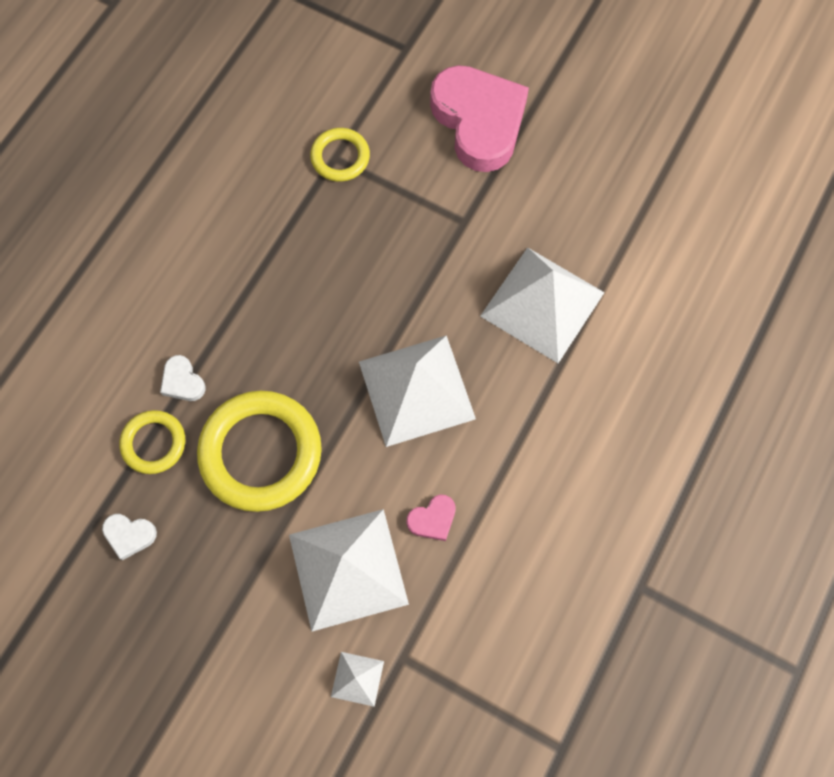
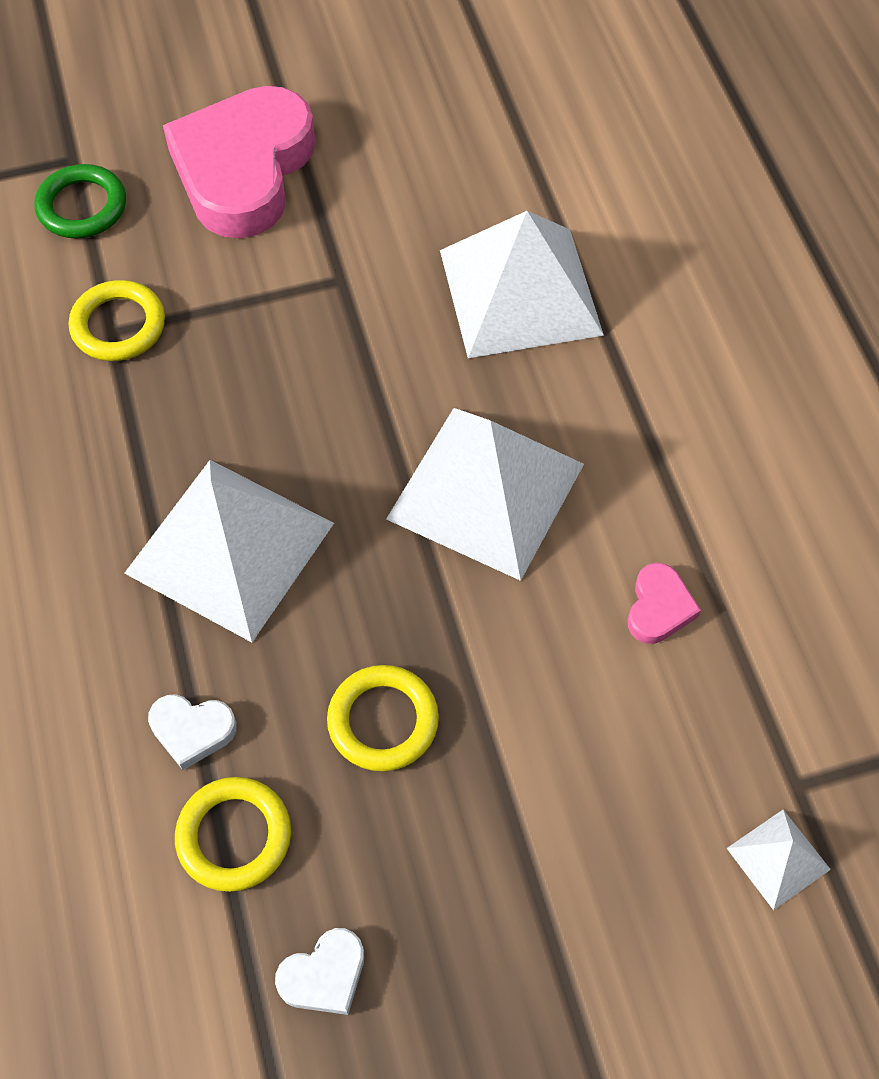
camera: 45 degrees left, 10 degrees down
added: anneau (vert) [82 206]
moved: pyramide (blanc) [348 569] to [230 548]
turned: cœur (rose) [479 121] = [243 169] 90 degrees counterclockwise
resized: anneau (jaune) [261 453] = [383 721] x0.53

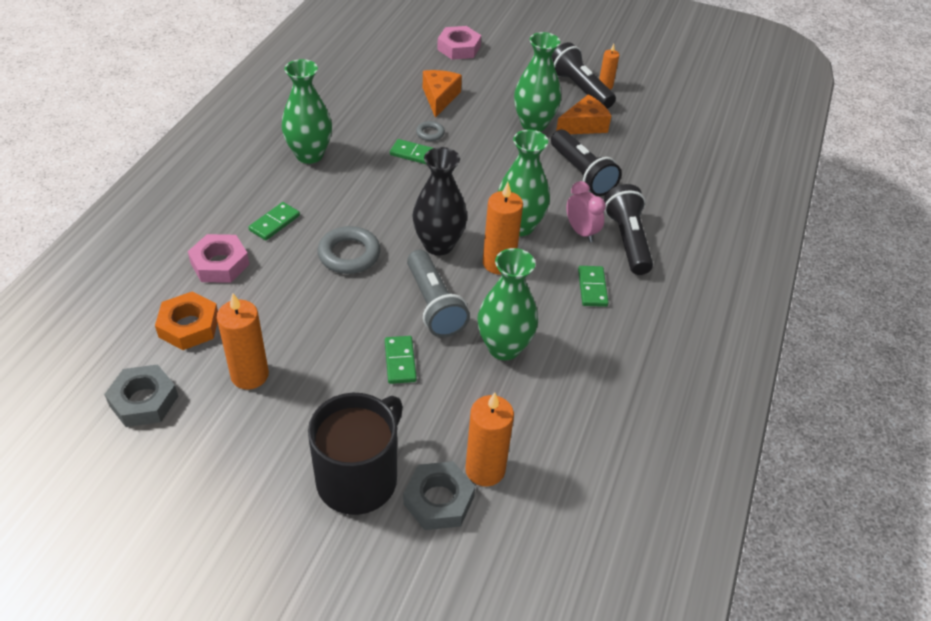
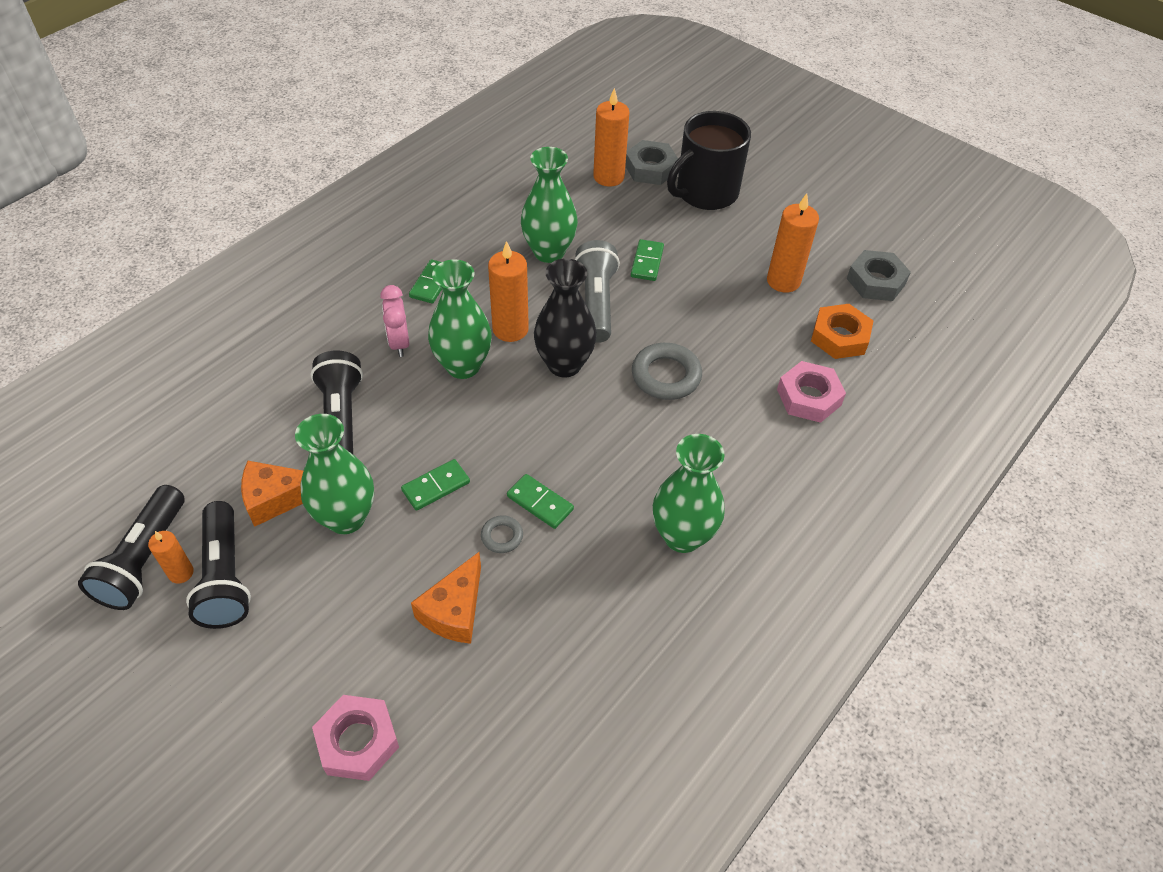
camera: 160 degrees left, 5 degrees up
moved: domino (vert) [274 223] to [436 486]; lampe de poche (noir) [627 240] to [144 560]

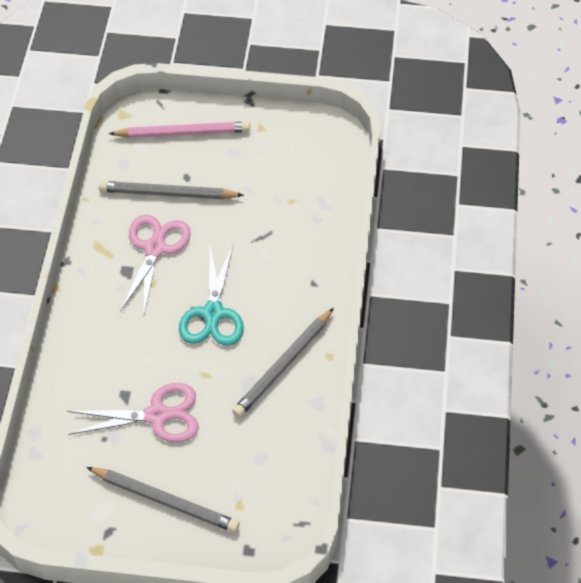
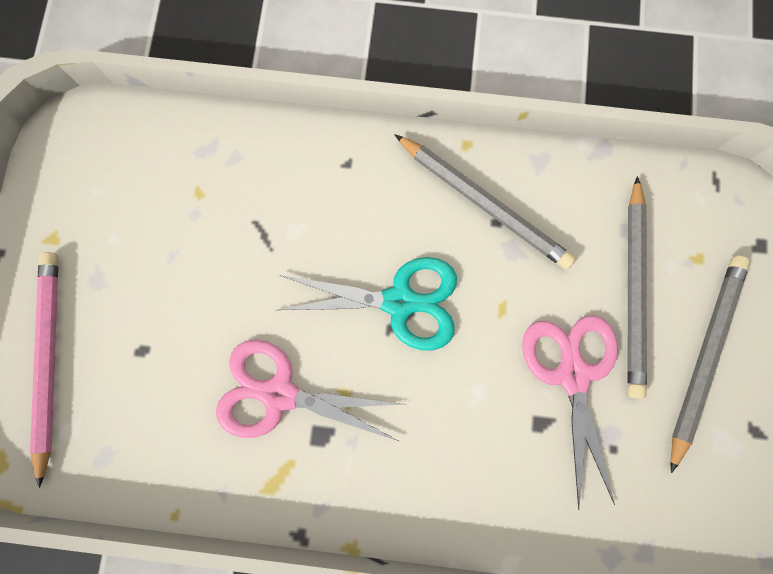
camera: 90 degrees left, 25 degrees up
moved: crayon (gris) [168 193] to [633 290]

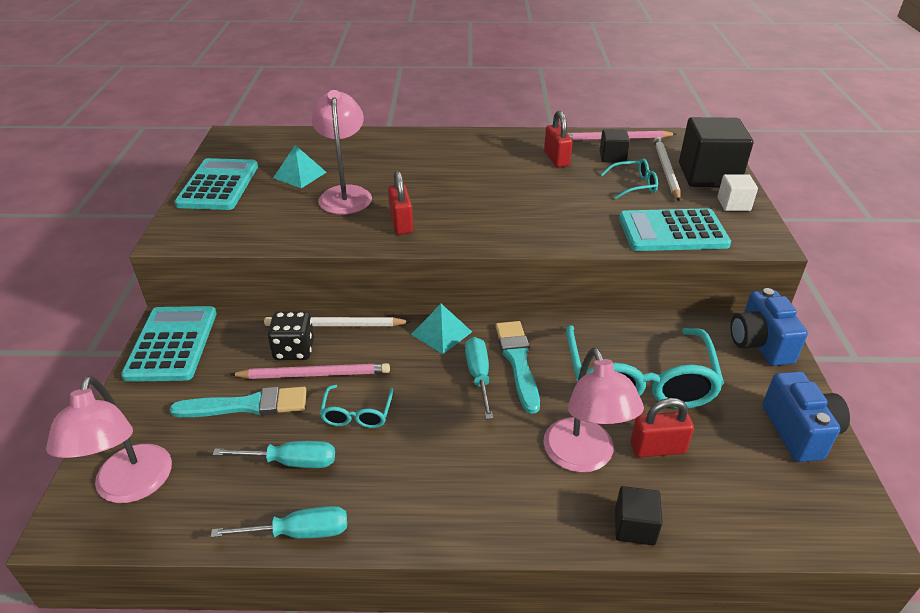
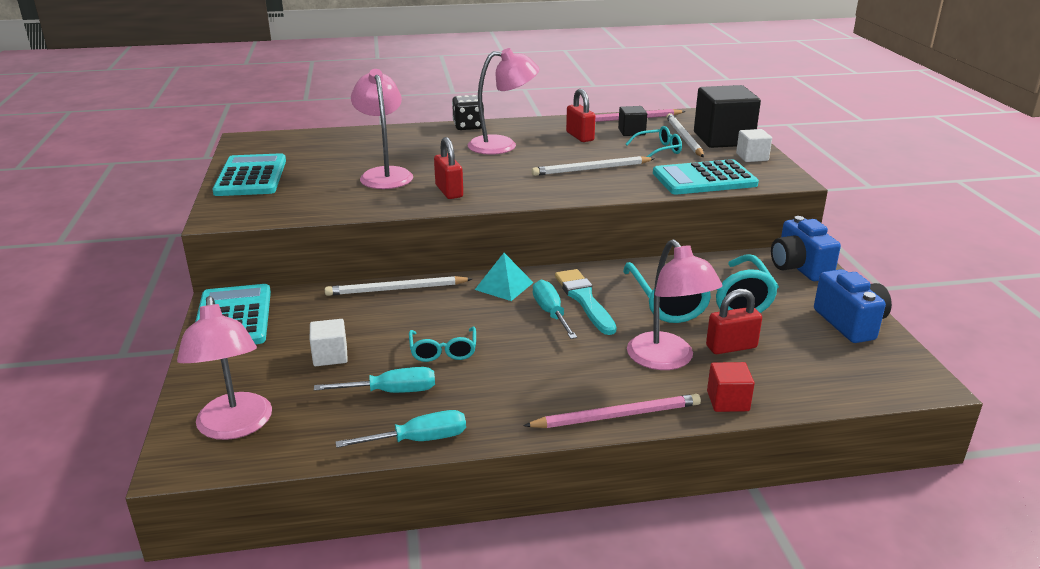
camera: 10 degrees left, 10 degrees down
removed: pyramide (turquoise) [300 175]
added: lampe (rose) [502 145]; crayon (blanc) [591 169]
moved: crayon (rose) [314 374] to [617 416]; dé (noir) [294 350] to [468 126]
replaced: pinceau (turquoise) [247 405] to cube (blanc) [330 356]
recoloured: cube (noir) [634 526] to cube (rouge) [728 401]

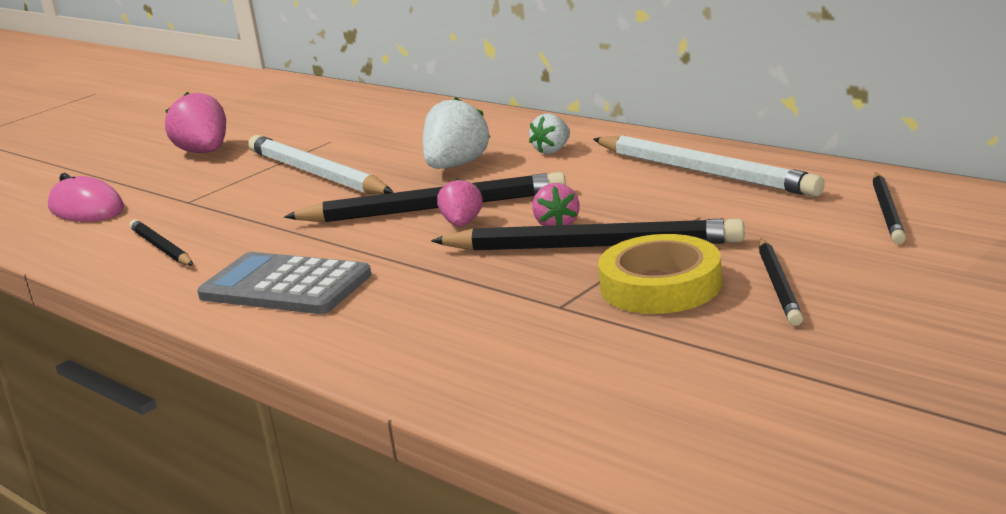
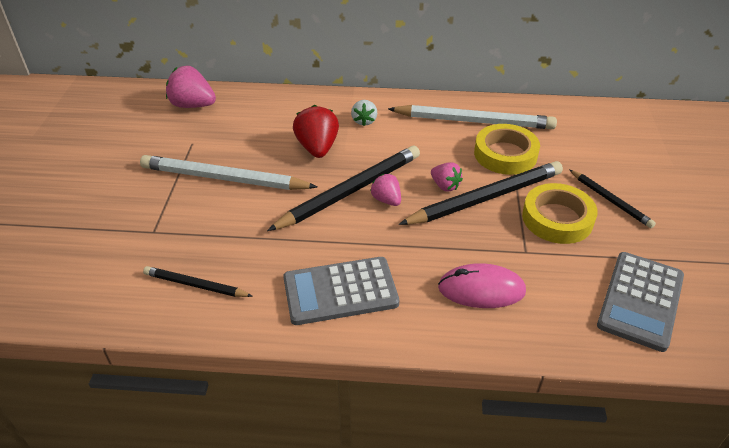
camera: 40 degrees left, 20 degrees up
removed: crayon (noir) [887 211]
added: ruban adhésif (jaune) [505 154]; calculatrice (gris) [640 300]
moved: souris (rose) [86 208] to [481 290]; fraise (rose) [204 152] to [193 105]
recoloured: fraise (blanc) [456 165] to fraise (rouge) [317 148]

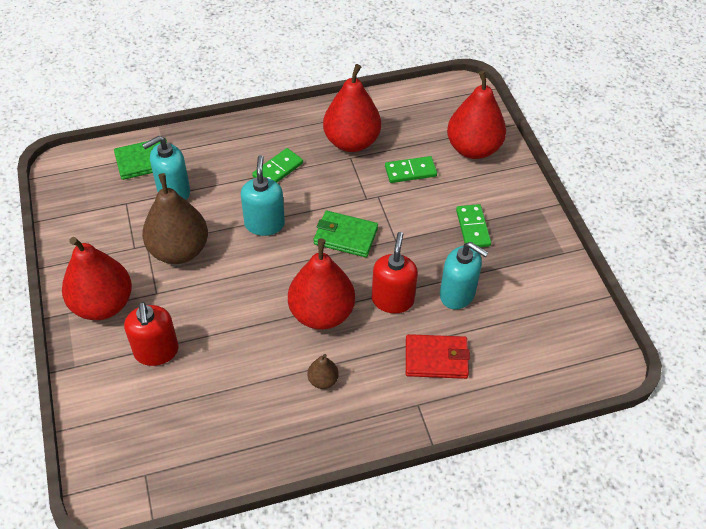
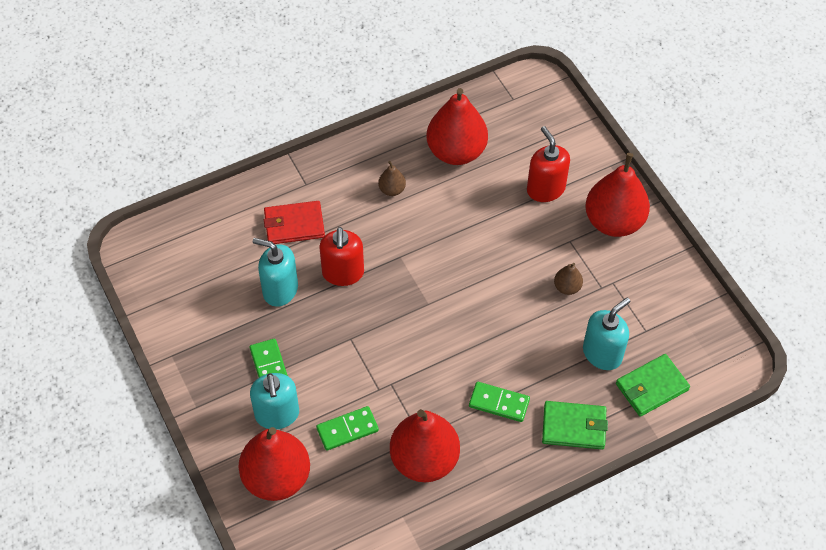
camera: 170 degrees right, 5 degrees up
moved: distributeur de savon (turquoise) [264 224] to [277 414]; poire (rouge) [321 313] to [456 151]; portefeuille (vert) [345 236] to [574 427]
turned: domino (vert) [278 170] = [499 403] 75 degrees clockwise
resized: poire (marron) [179 250] = [567 287] x0.44

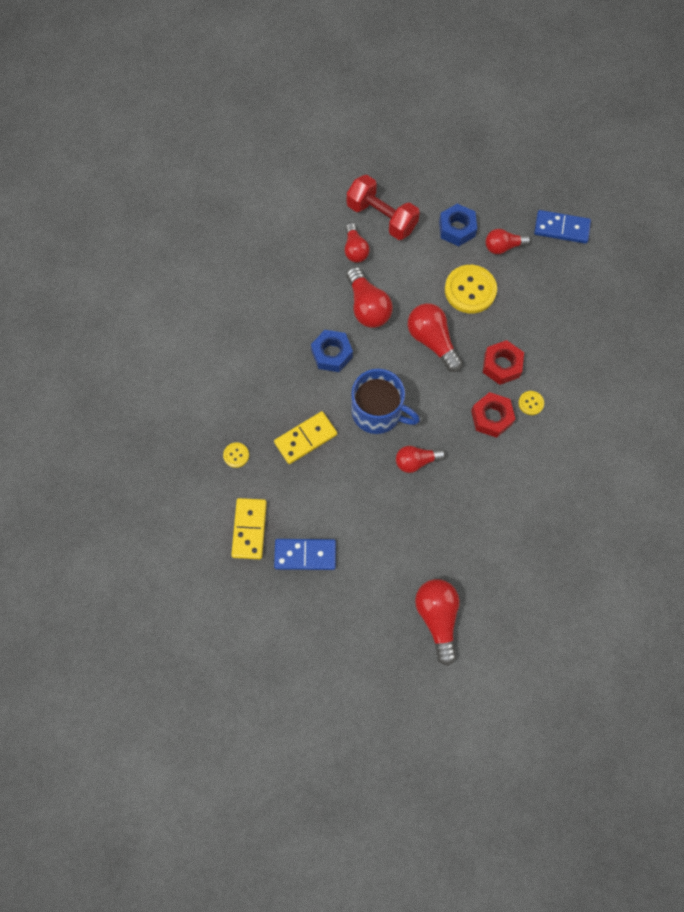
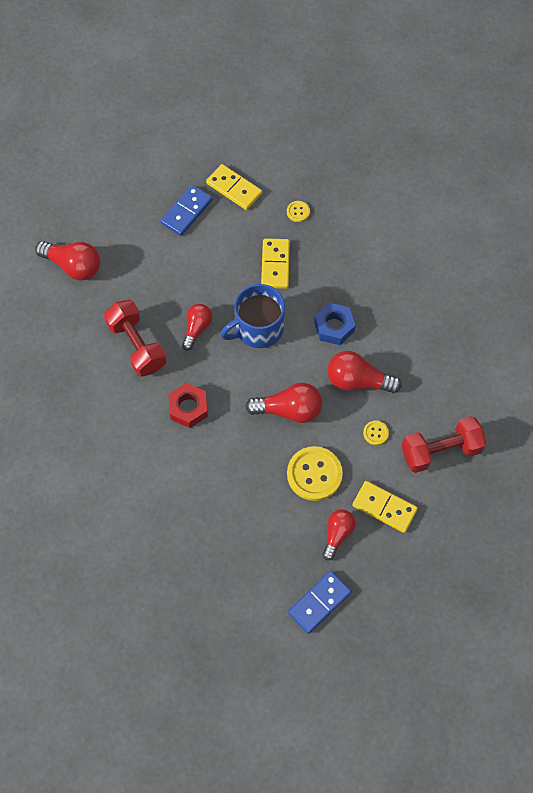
camera: 125 degrees right, 5 degrees down
removed: ampoule (rouge) [355 249]; écrou (rouge) [501 365]
added: haltère (rouge) [137 346]
moved: bouton (jaune) [531 403] to [375 433]
replaced: écrou (bleu) [457 229] to domino (jaune) [384 507]

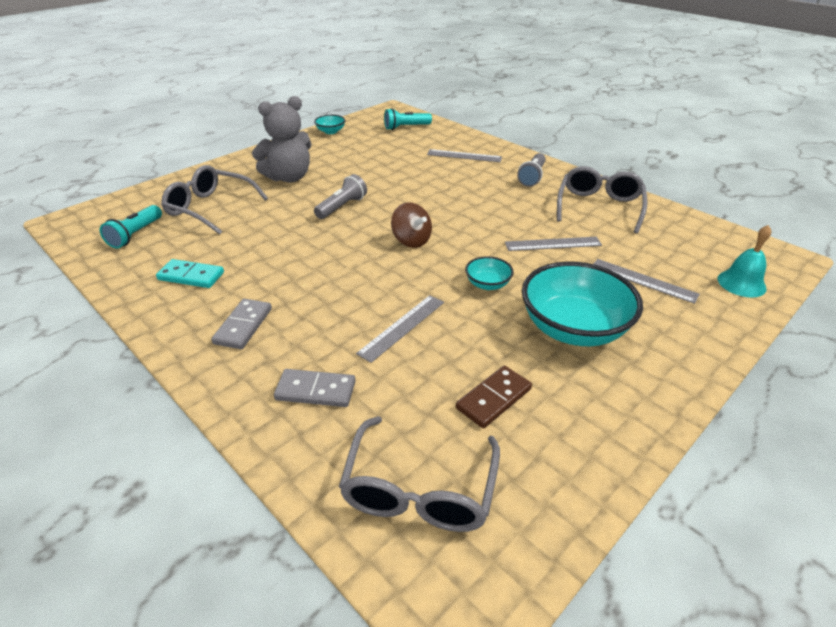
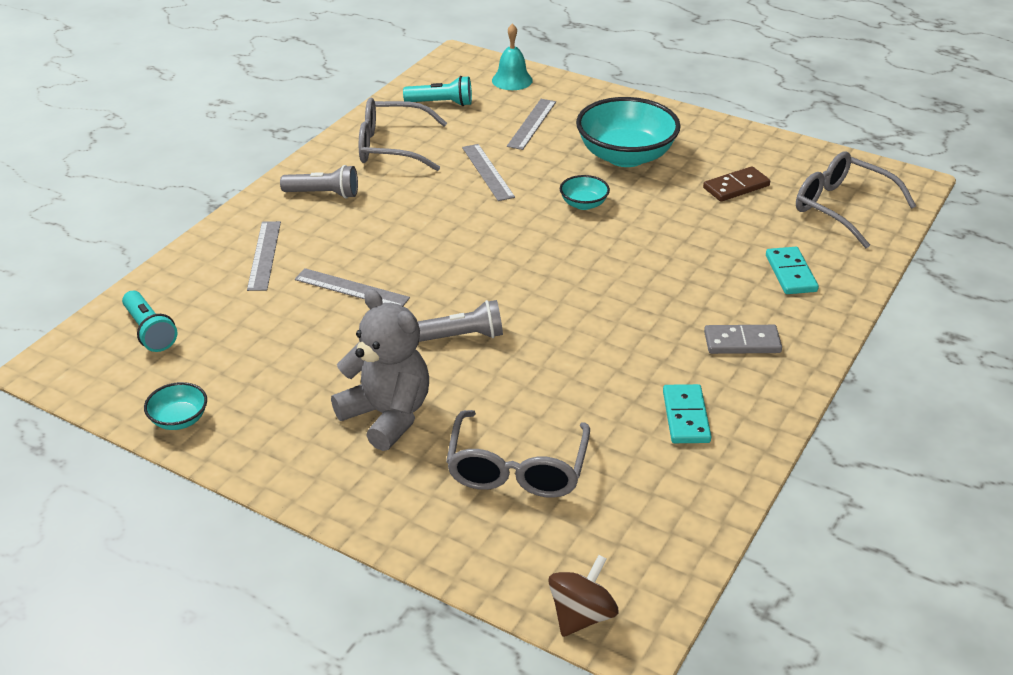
camera: 105 degrees left, 0 degrees up
moved: lampe de poche (turquoise) [135 235] to [441 103]; règle (gris) [402 327] to [351 289]; toupie (marron) [411 241] to [581 615]
recoloured: domino (gris) [315 391] to domino (turquoise) [791 273]
turned: lampe de poche (gris) [342 207] = [463 336] 150 degrees clockwise; lunettes (gris) [419 490] = [841 207] 135 degrees counterclockwise; domino (marron) [494 399] = [736 187] 60 degrees counterclockwise

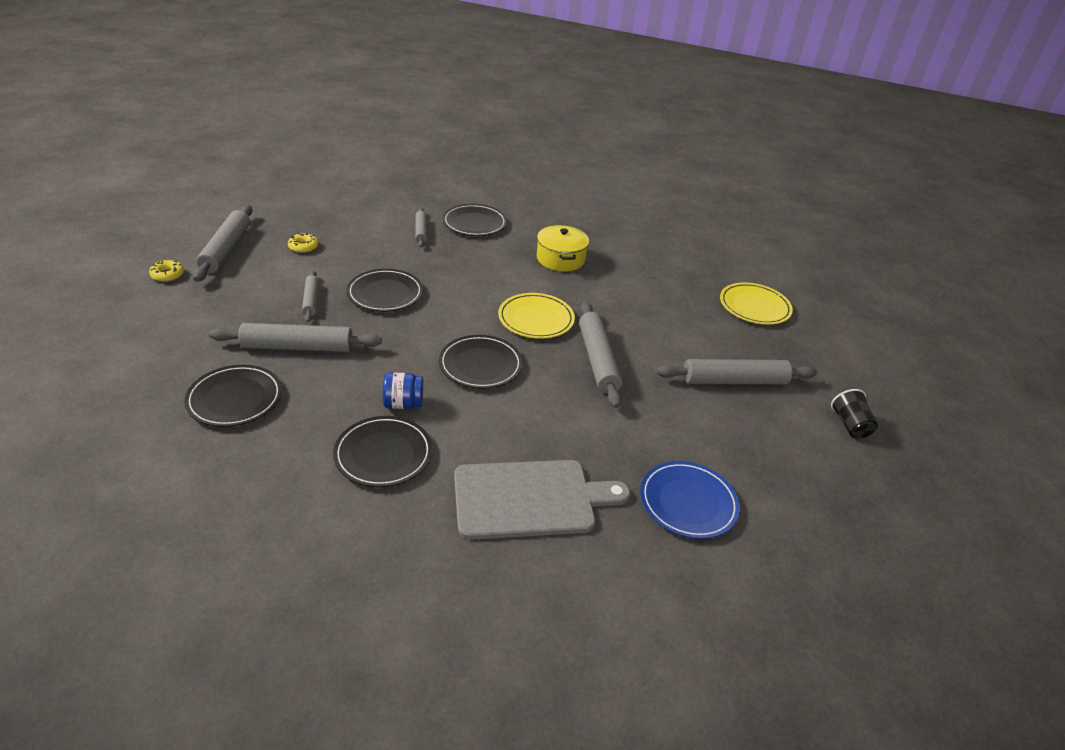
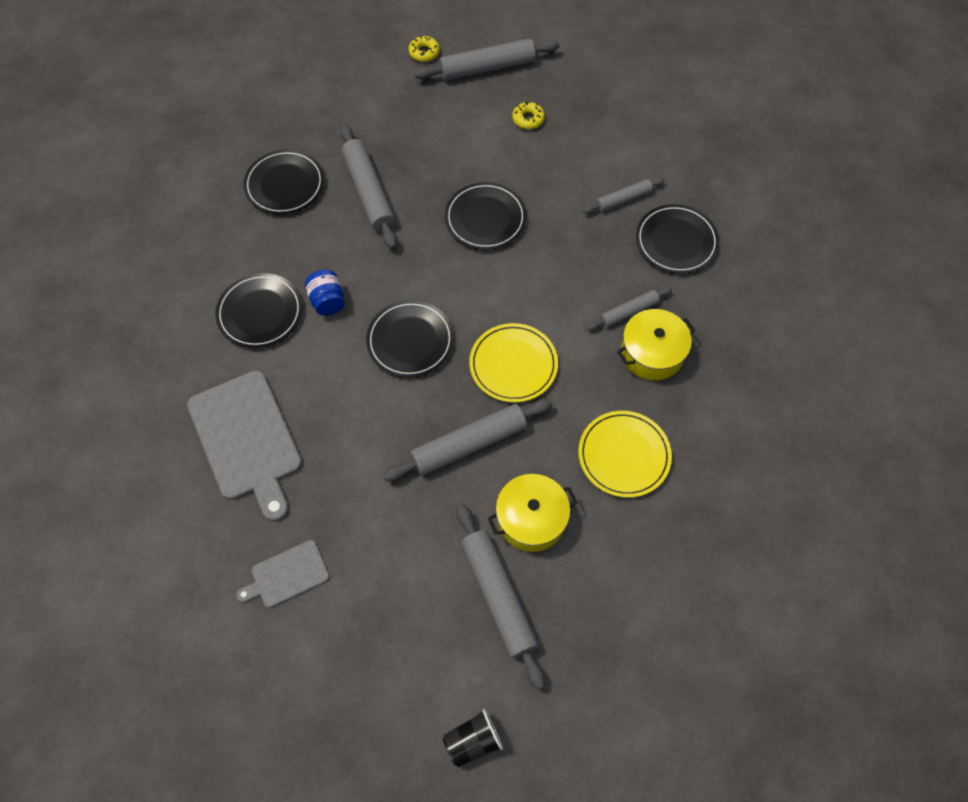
camera: 75 degrees right, 25 degrees up
added: marmite (jaune) [531 519]
moved: rouleau à pâtisserie (gris) [311 300] to [628 312]; assiette (jaune) [754 306] to [624 455]
replaced: assiette (bleu) [688 502] to planche à découper (gris) [287 575]

